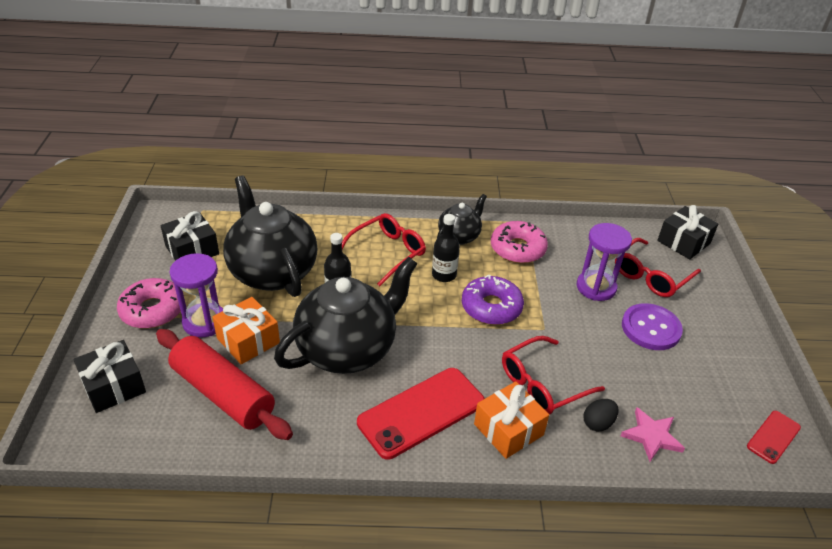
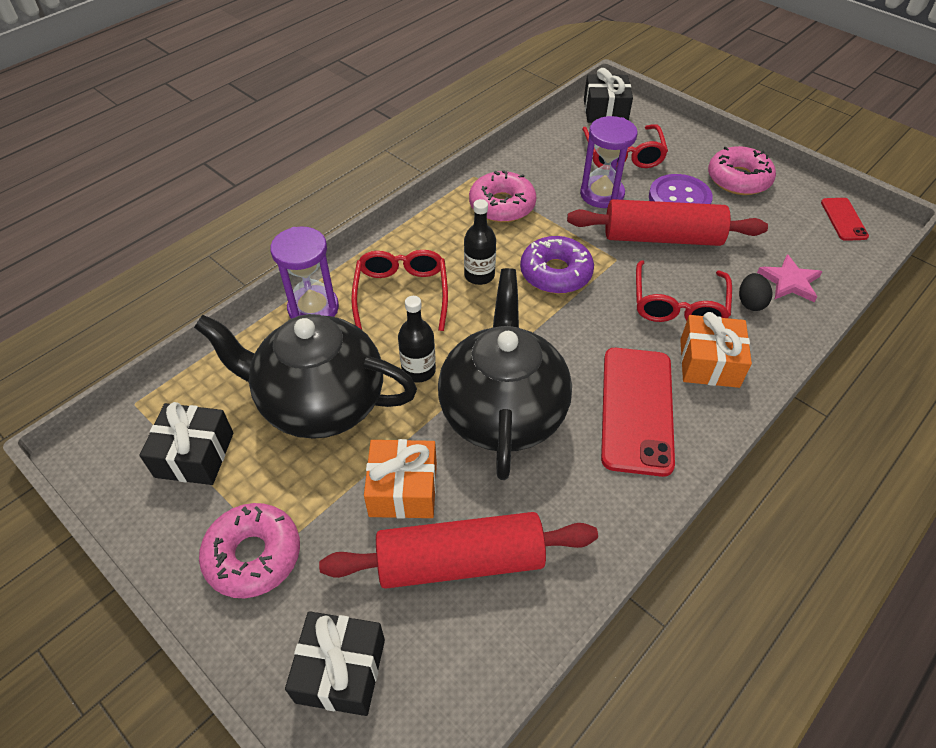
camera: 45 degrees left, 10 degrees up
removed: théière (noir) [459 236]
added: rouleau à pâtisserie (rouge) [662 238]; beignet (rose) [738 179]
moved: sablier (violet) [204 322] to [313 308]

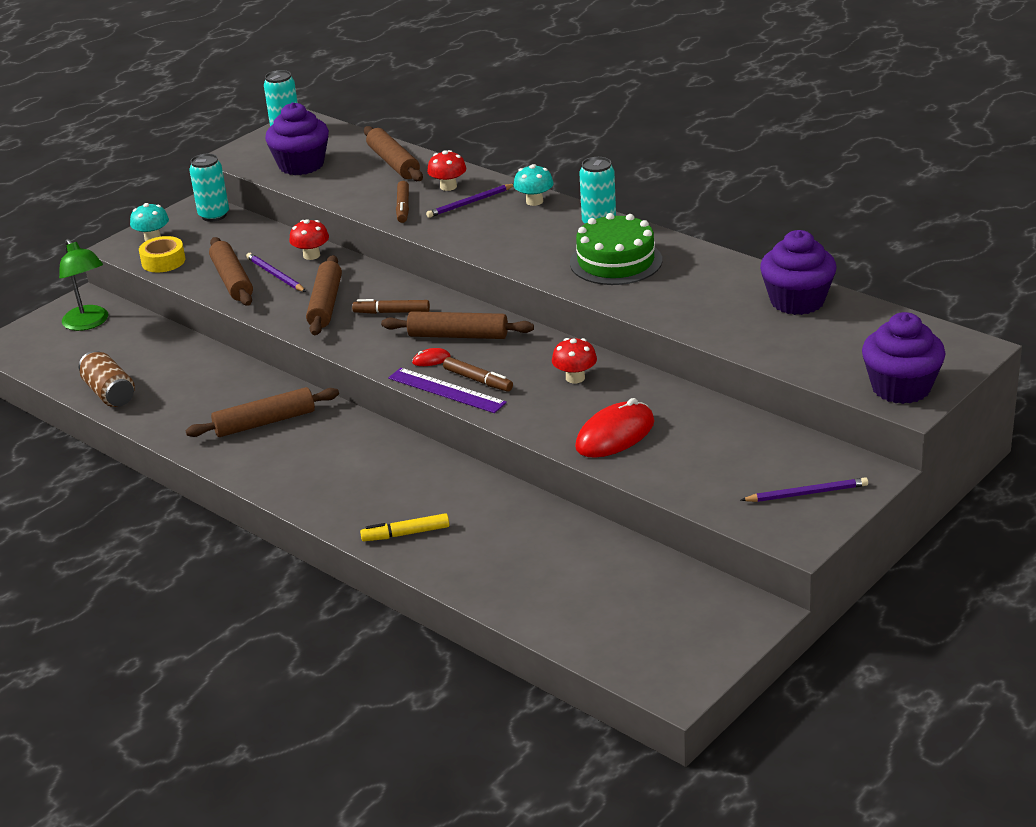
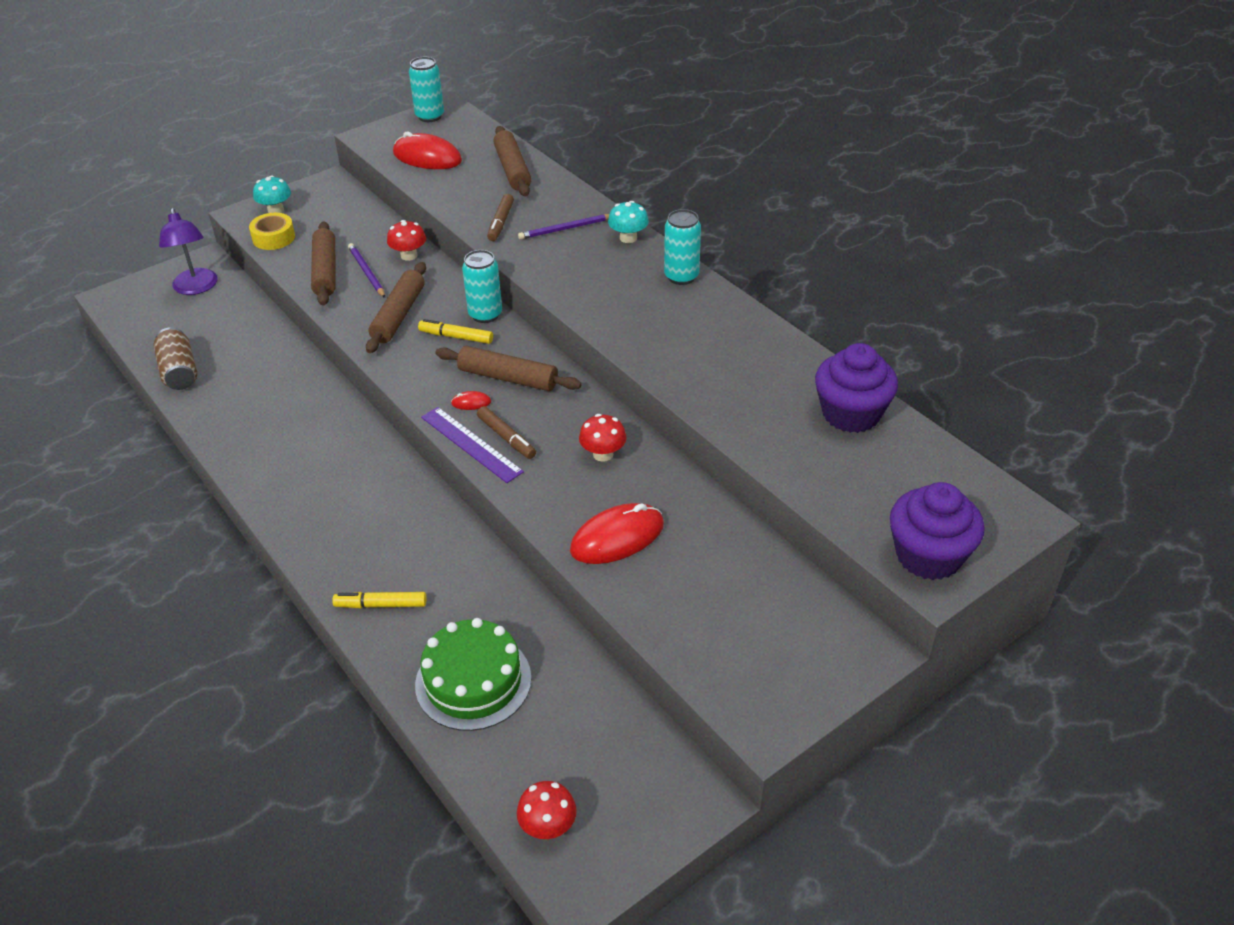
camera: 10 degrees right, 10 degrees up
removed: rouleau à pâtisserie (marron) [265 422]; crayon (violet) [807 493]
moved: canette (turquoise) [214 215] to [485 314]; champignon (rouge) [448 186] to [548 826]; gâteau (vert) [616 261] to [473 681]
replaced: muffin (violet) [301 165] to souris (rouge) [427 157]
recoloured: lampe (vert) [89 323] to lampe (violet) [196 288]; feutre (marron) [391 312] to feutre (jaune) [456 337]

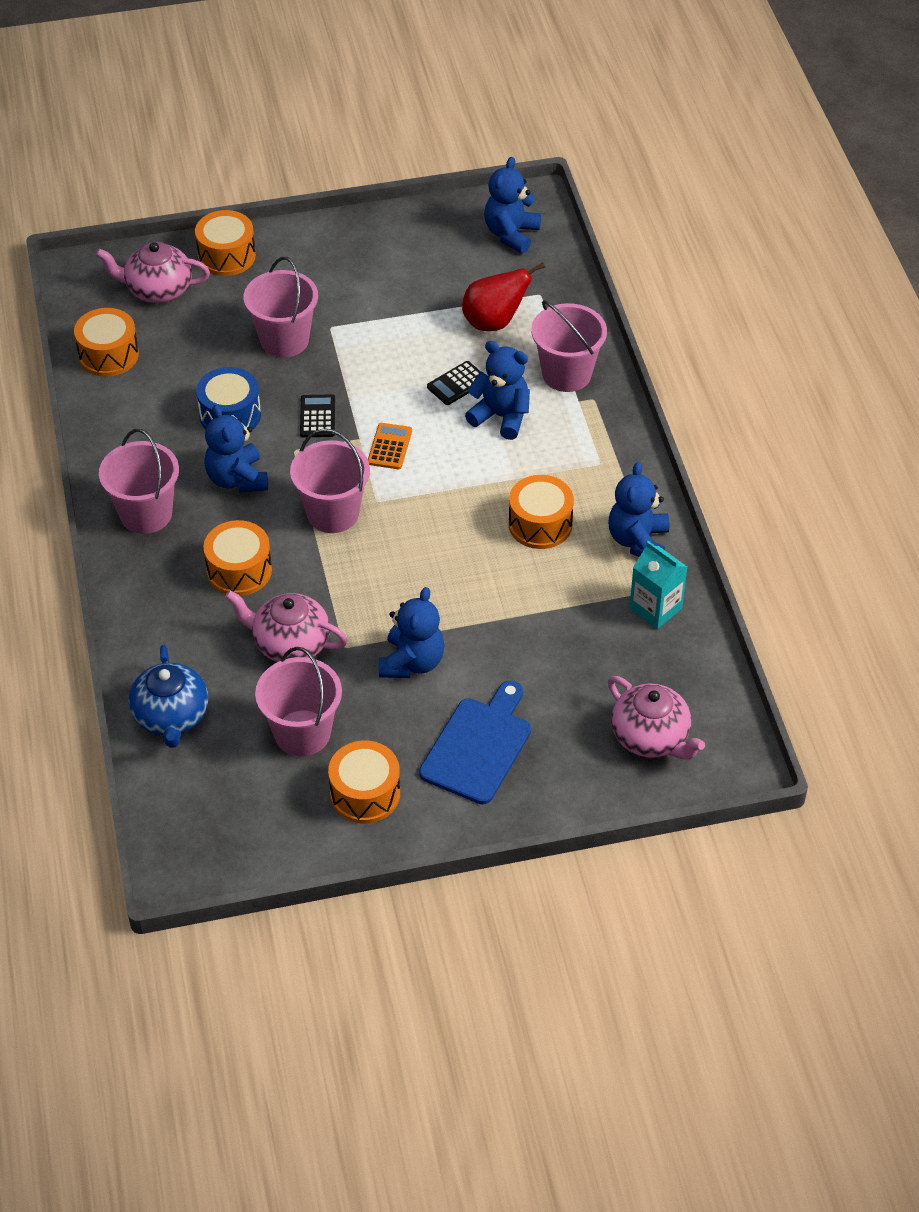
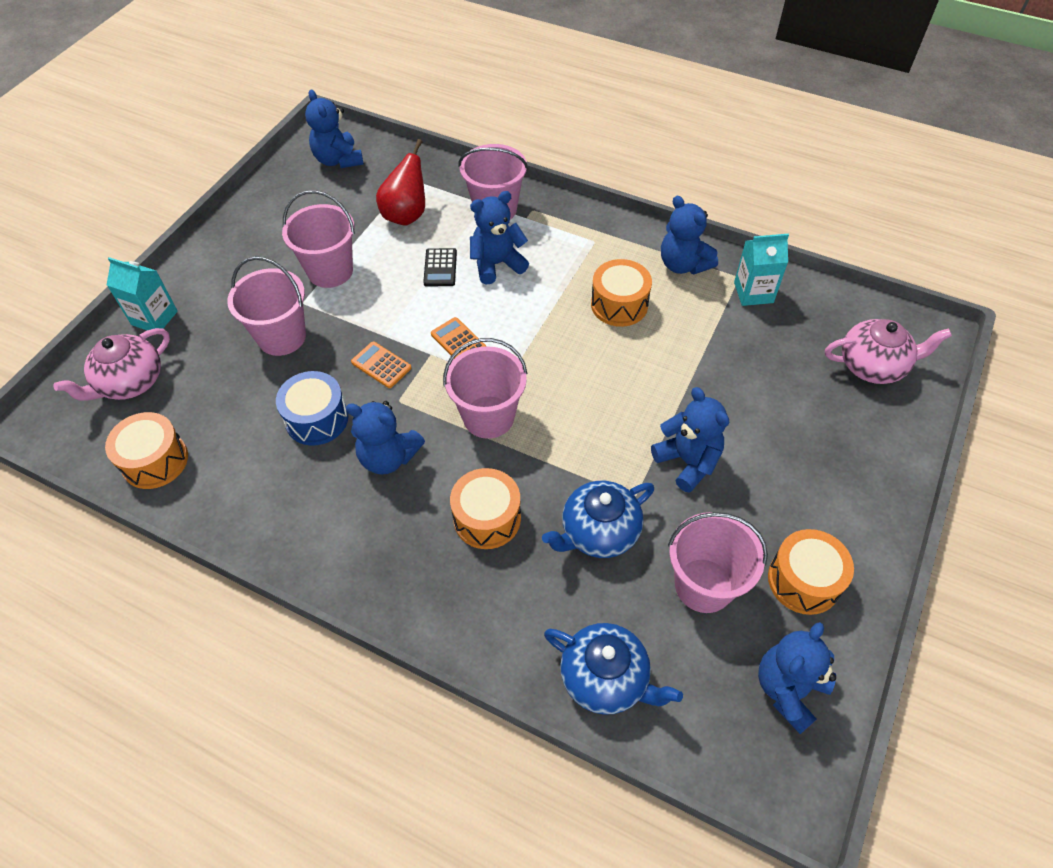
camera: 50 degrees left, 5 degrees up
removed: planche à découper (bleu) [478 746]
added: ours en peluche (bleu) [788 689]
moved: seau (rose) [146 514] to [330 271]
replaced: tambour (orange) [226 256] to brique de lait (turquoise) [154 318]
recoloured: théière (rose) [290 643] to théière (bleu) [598 532]; calculatrice (noir) [317 416] to calculatrice (orange) [381 365]

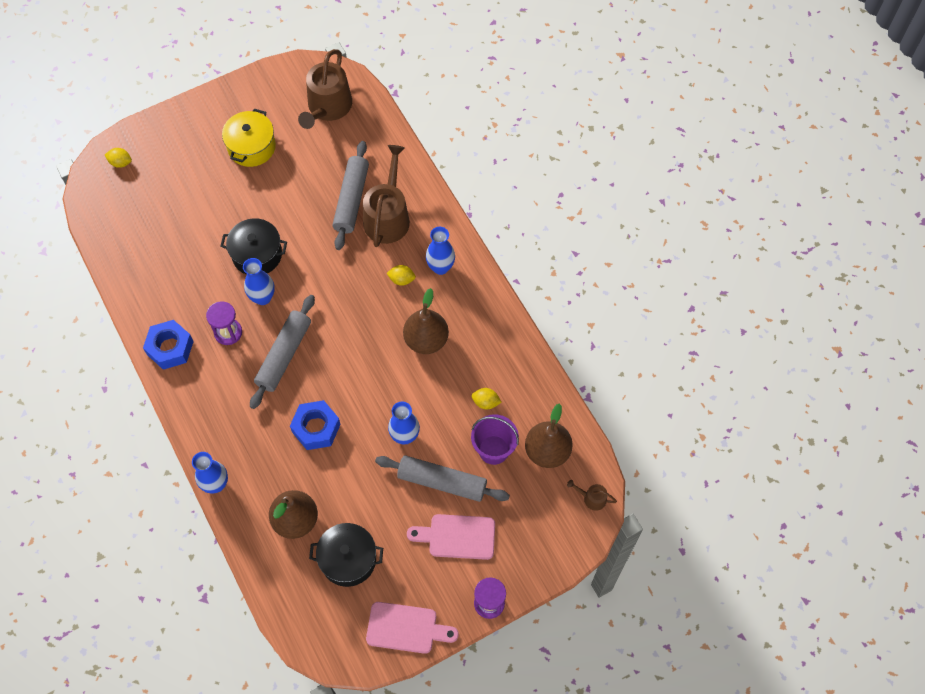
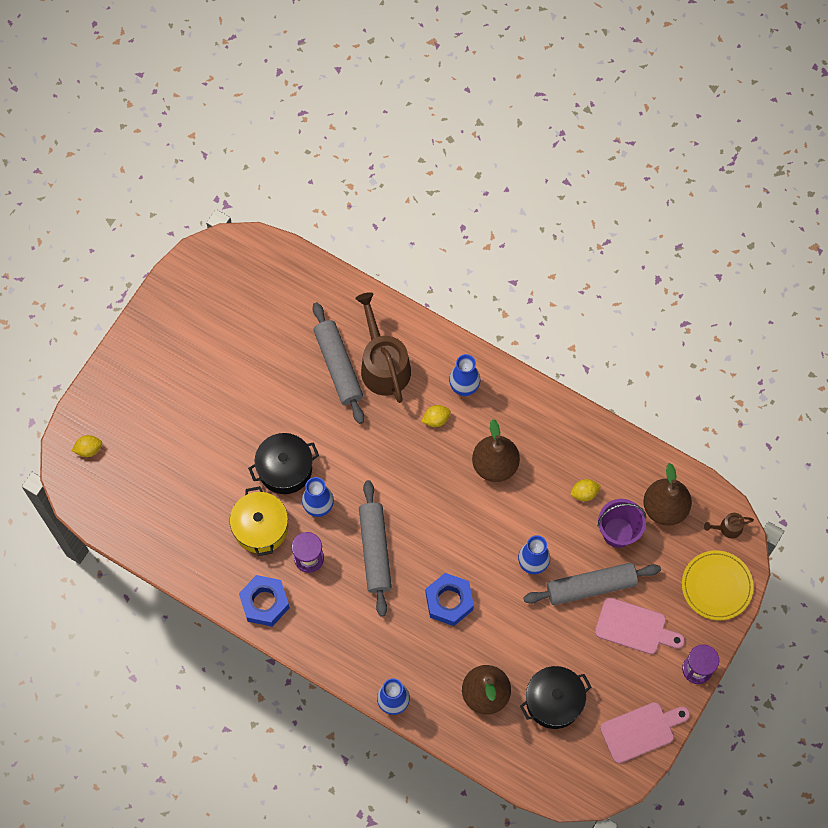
camera: 30 degrees left, 5 degrees up
removed: arrosoir (marron) [328 107]
added: assiette (jaune) [716 586]
moved: marmite (jaune) [251 147] to [260 527]
turned: planche à découper (rose) [457 536] = [635 627] 135 degrees counterclockwise

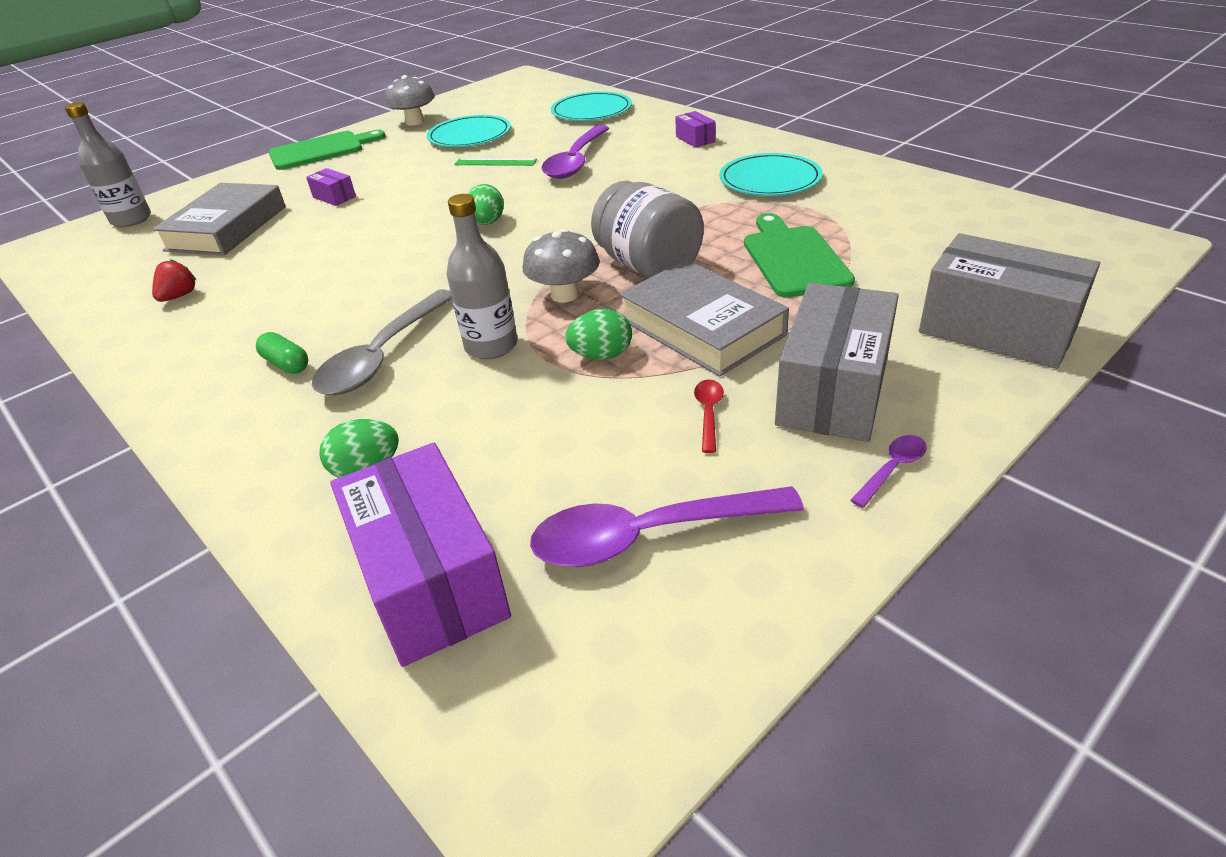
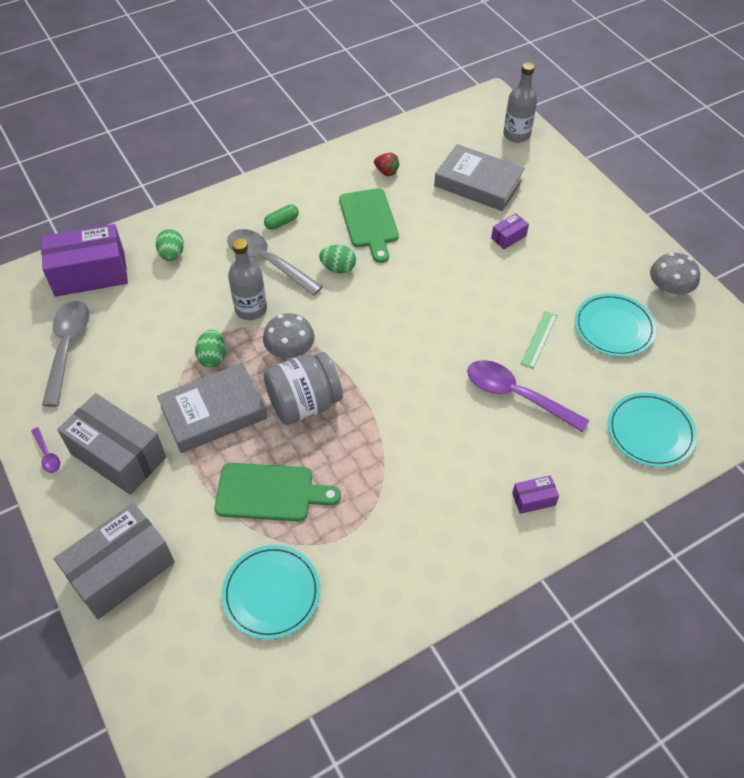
camera: 100 degrees right, 15 degrees up
removed: cuillère (rouge) [708 413]
moved: planche à découper (vert) [321 150] to [369 221]; œuf (vert) [487 223] to [338 268]; assiette (turquoise) [770 179] to [271 593]
recoloured: cuillère (violet) [648 536] to cuillère (gris) [67 348]

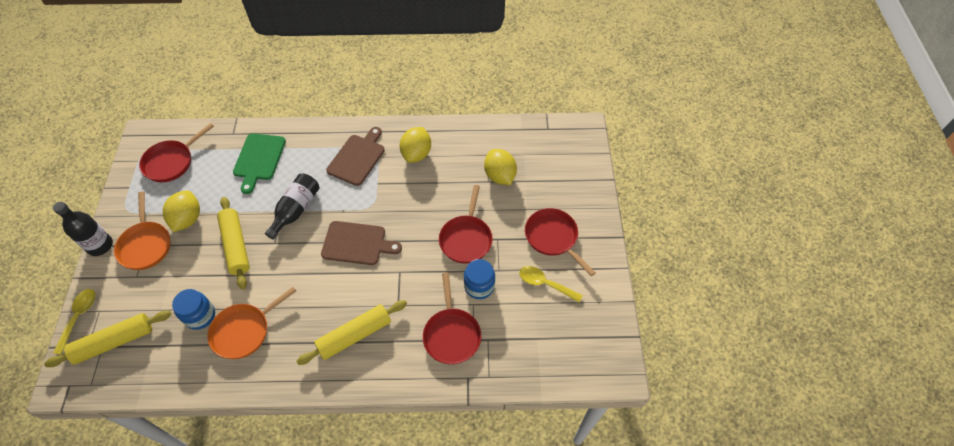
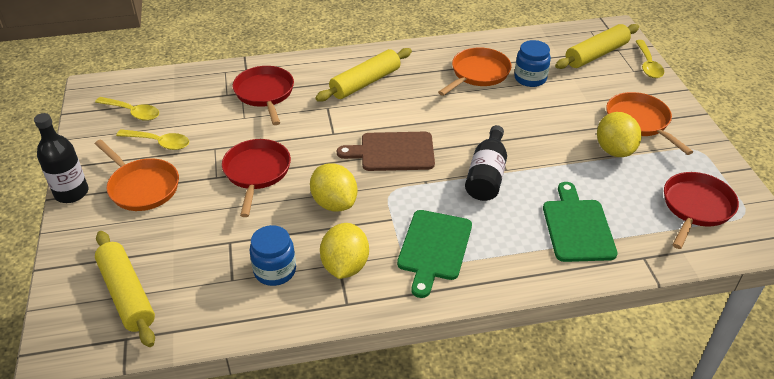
camera: 170 degrees right, 15 degrees down
added: cuillère (jaune) [133 112]
moved: bouteille (noir) [100 245] to [71 193]; rouleau à pâtisserie (jaune) [236 246] to [127 294]; bocal (bleu) [479 286] to [275 271]; citron (jaune) [499 176] to [334 203]
recoloured: planche à découper (marron) [357 158] to planche à découper (vert) [434 248]; poêle (rouge) [553 238] to poêle (orange) [142 187]

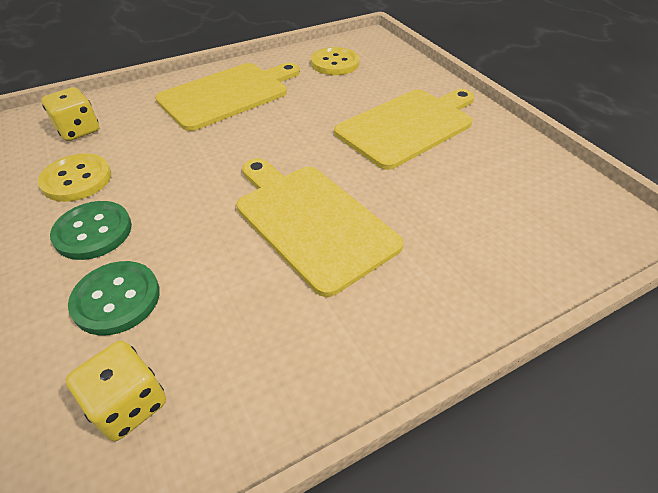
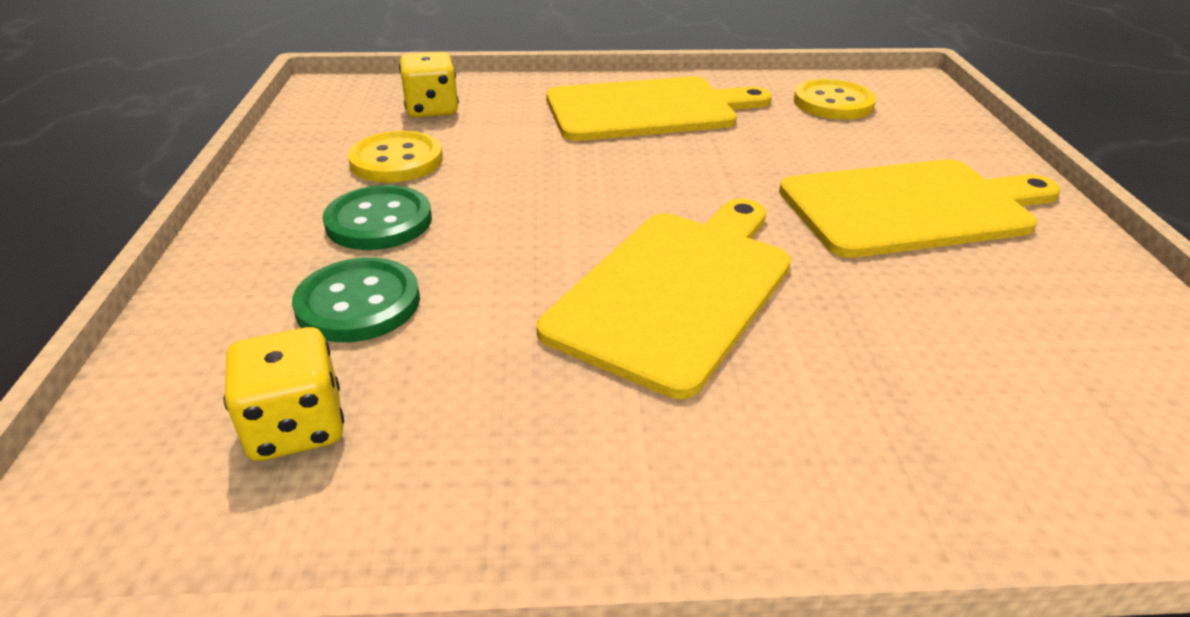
camera: 25 degrees right, 10 degrees down
turned: planche à découper (jaune) [312 221] = [677 291] 45 degrees clockwise

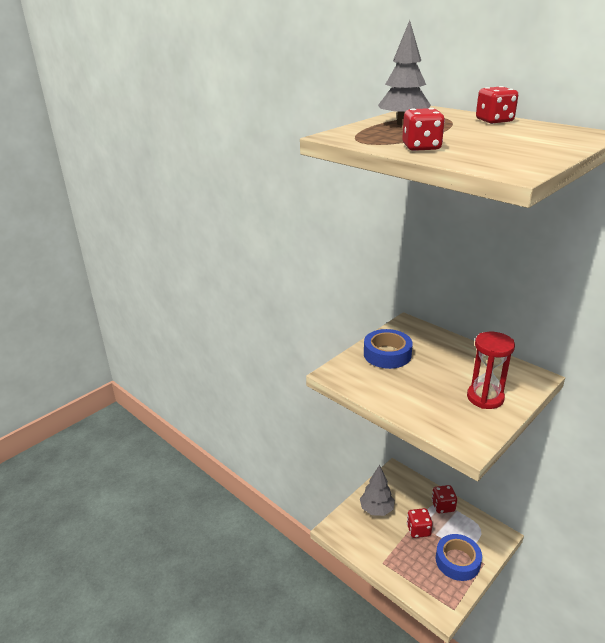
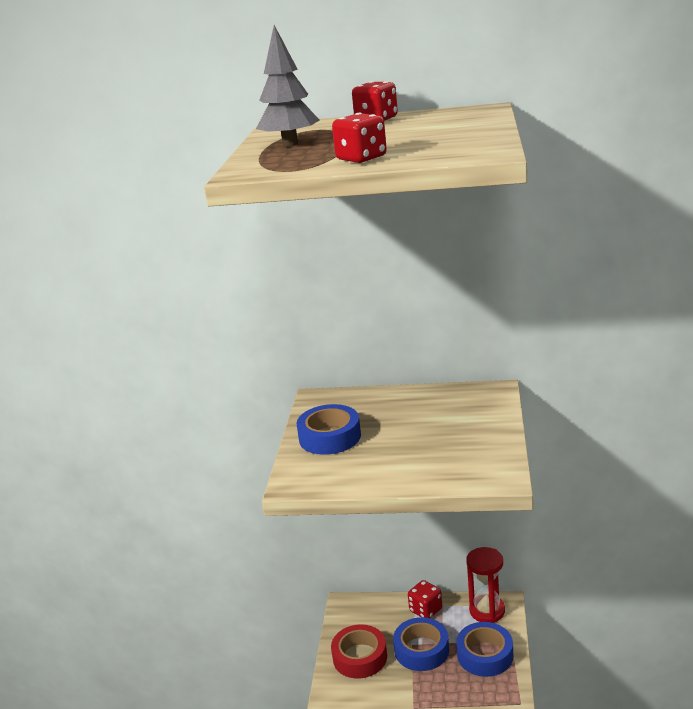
camera: 35 degrees left, 5 degrees down
moved: sablier (rouge) [485 398] to [487 611]
replaced: arbre (gris) [376 509] to ruban adhésif (rouge) [360 657]; dé (rouge) [418 530] to ruban adhésif (bleu) [421 650]

